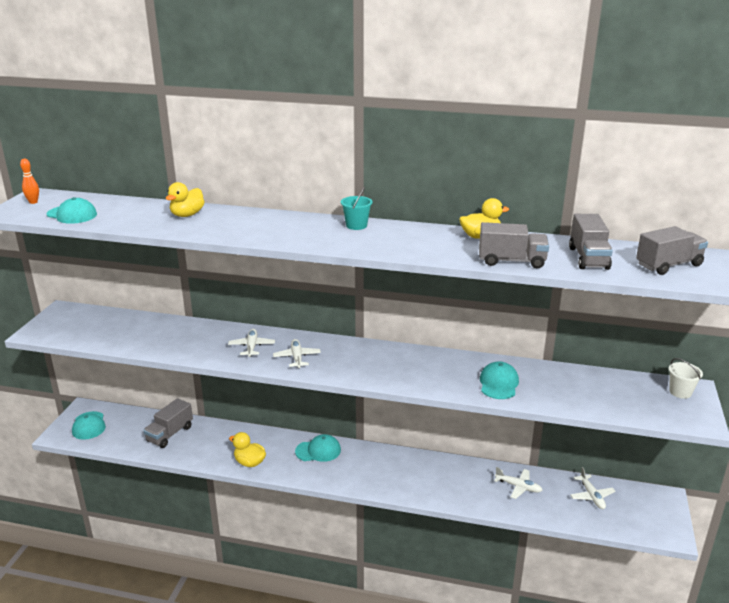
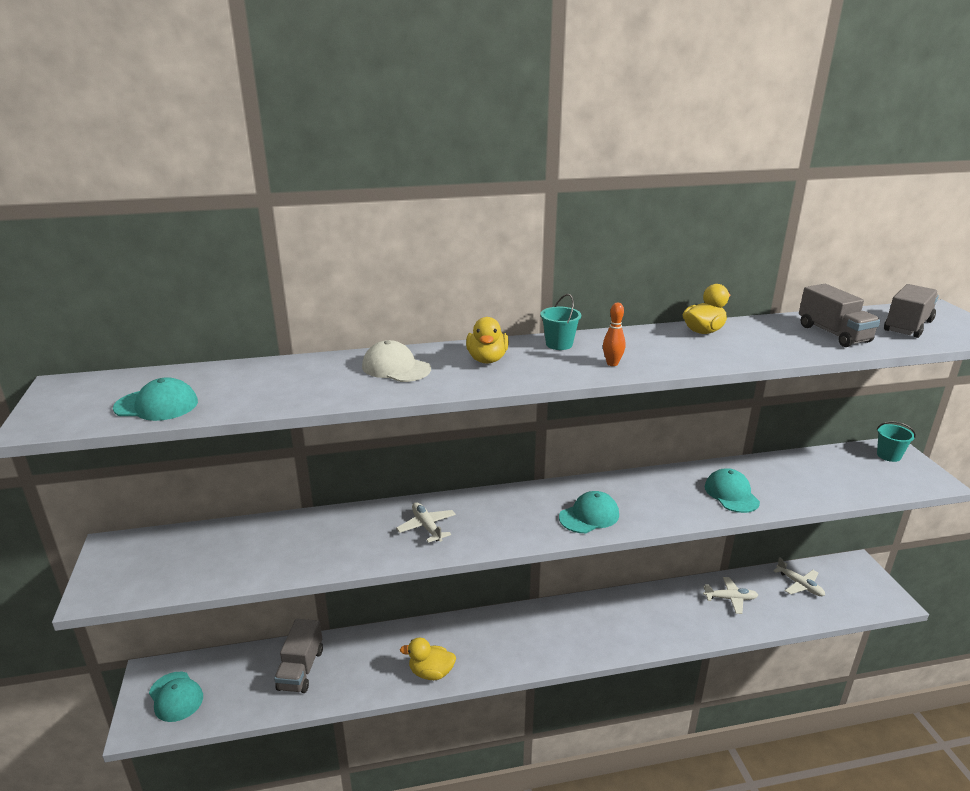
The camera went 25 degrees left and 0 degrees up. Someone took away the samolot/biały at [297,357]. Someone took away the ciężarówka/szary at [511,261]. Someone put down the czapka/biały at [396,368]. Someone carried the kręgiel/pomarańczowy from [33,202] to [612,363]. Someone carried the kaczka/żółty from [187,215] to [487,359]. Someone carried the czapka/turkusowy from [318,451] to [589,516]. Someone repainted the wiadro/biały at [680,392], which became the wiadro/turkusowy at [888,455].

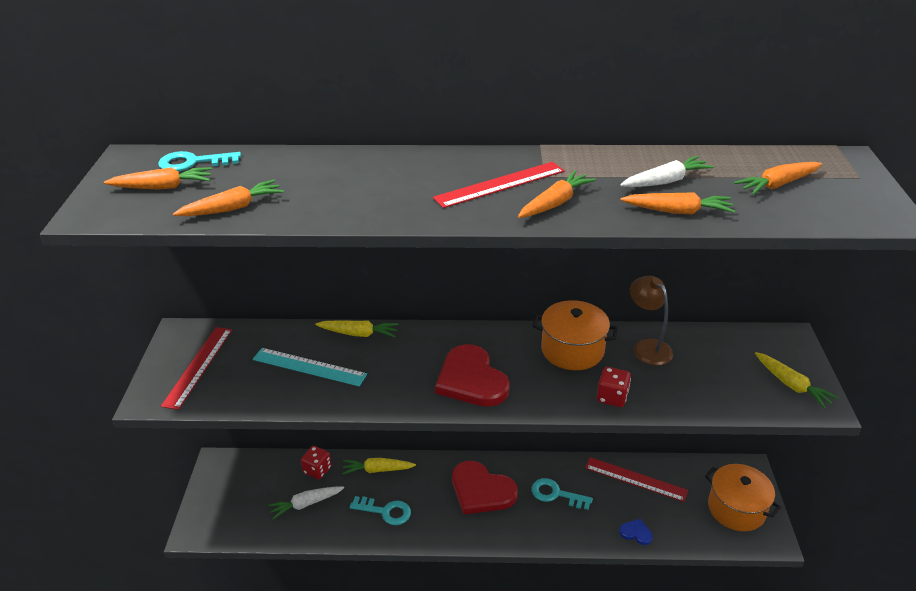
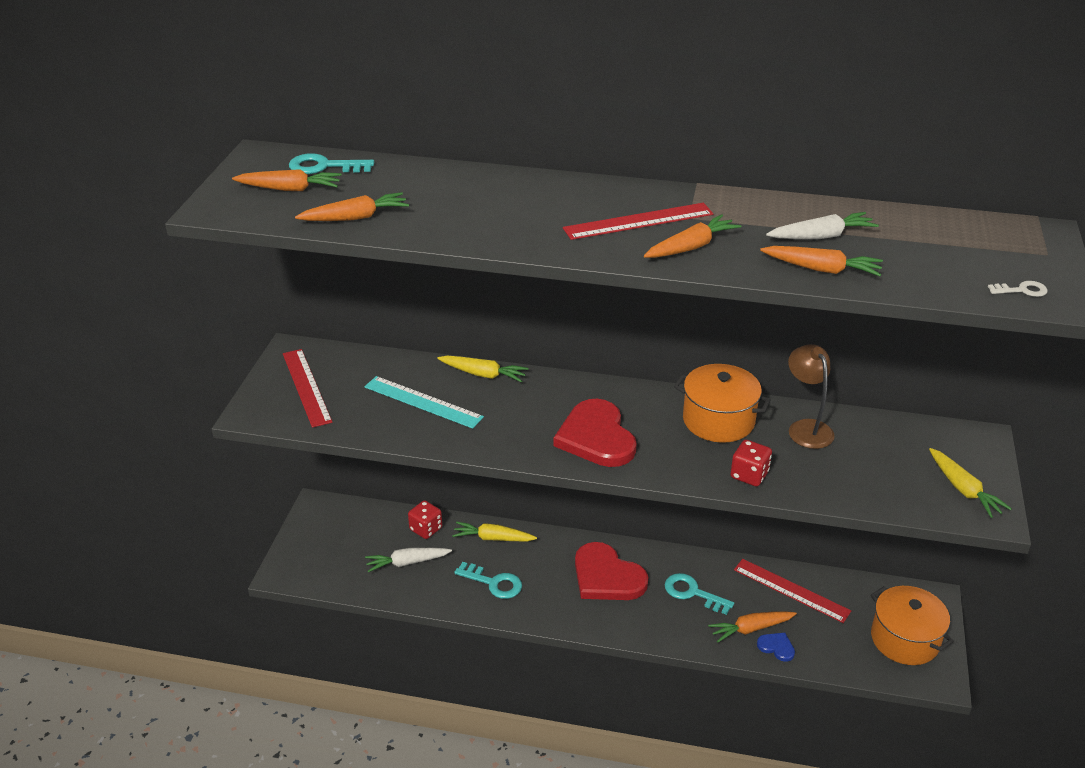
The camera went 10 degrees right and 0 degrees up. Someone put down the klucz/biały at [1021,290]. Someone carried the marchewka/pomarańczowy from [777,185] to [751,629]. Someone rotated the linijka/czerwony at [198,366] by 45 degrees counterclockwise.

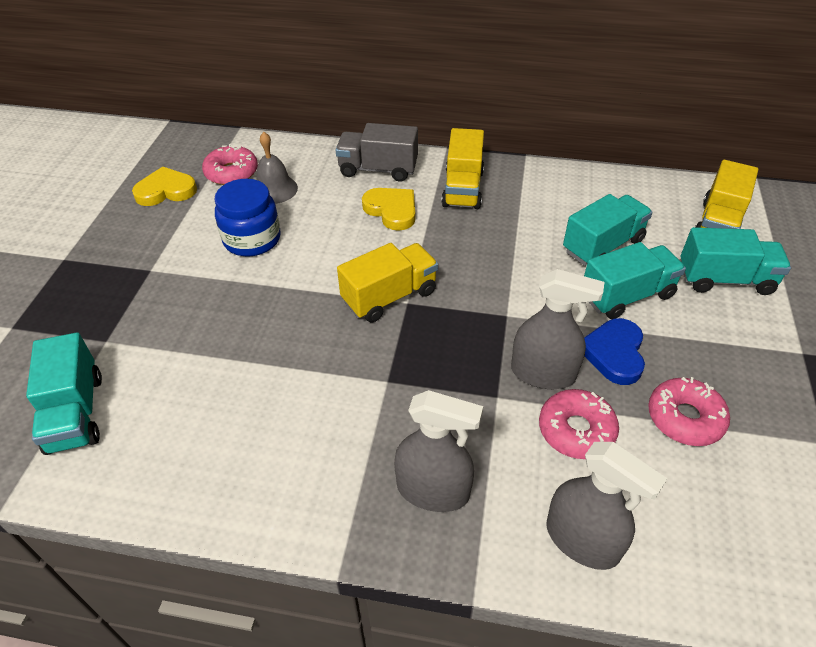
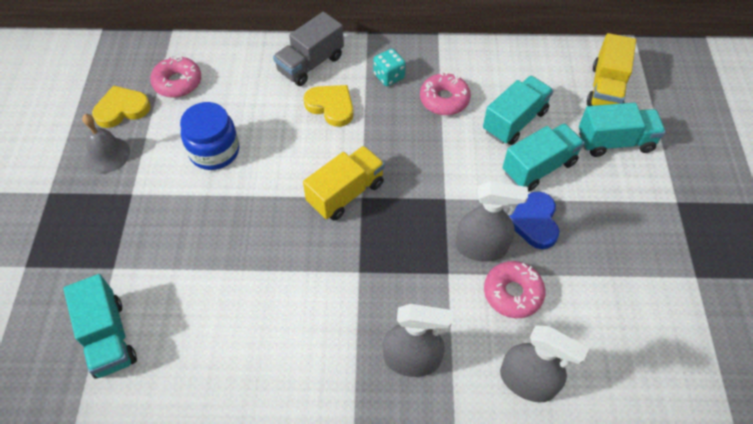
The camera went 10 degrees left and 10 degrees up. Someone carried the dzwonek/szary from [274,189] to [107,154]. Someone carried the donut/różowy from [685,418] to [444,100]. Someone swapped the ciężarówka/żółty at [462,189] for the kostka do gry/turkusowy at [389,76]. Someone rotated the ciężarówka/szary at [378,169] by 45 degrees counterclockwise.

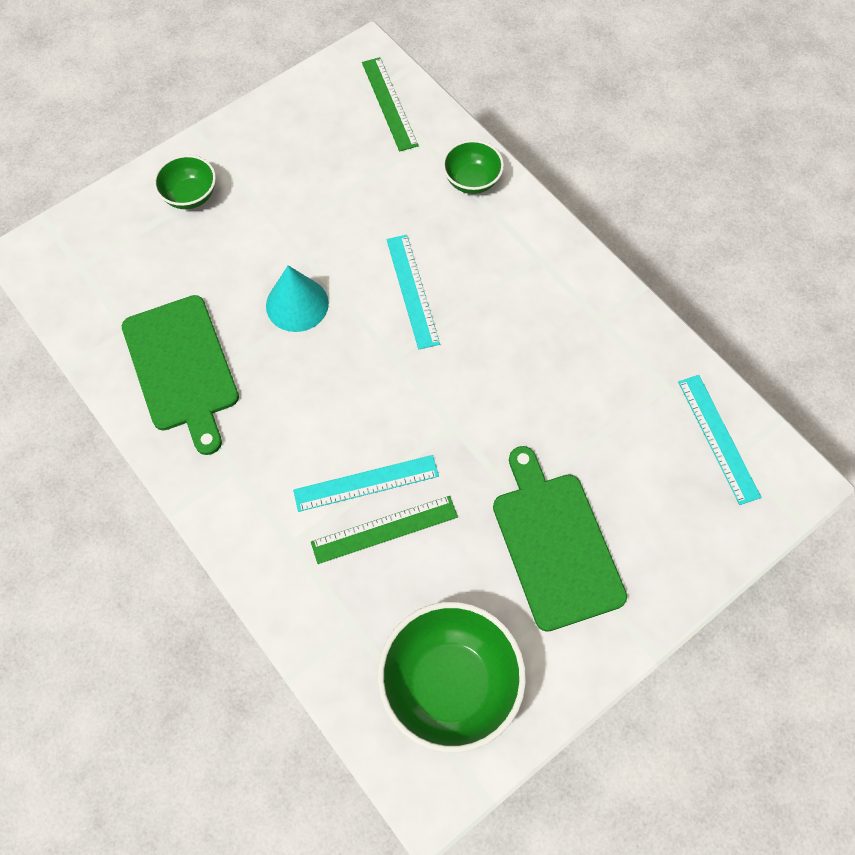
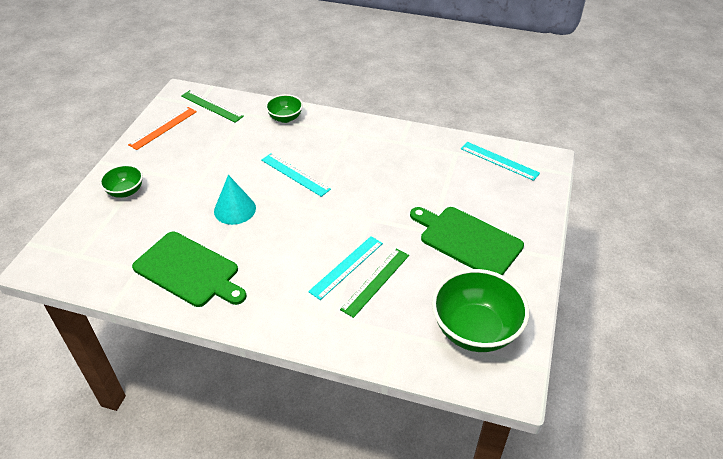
The camera went 35 degrees left and 20 degrees down. Someone put down the linijka/pomarańczowy at [163,128].

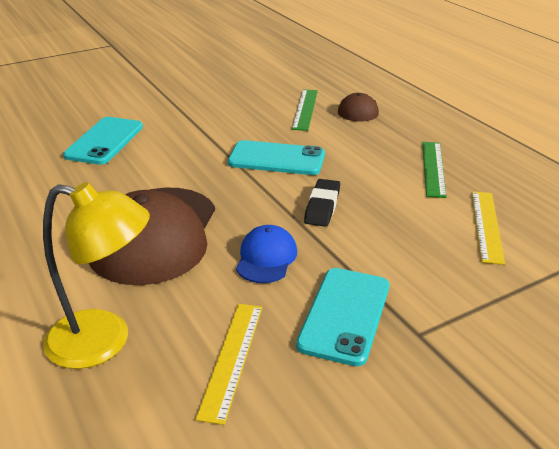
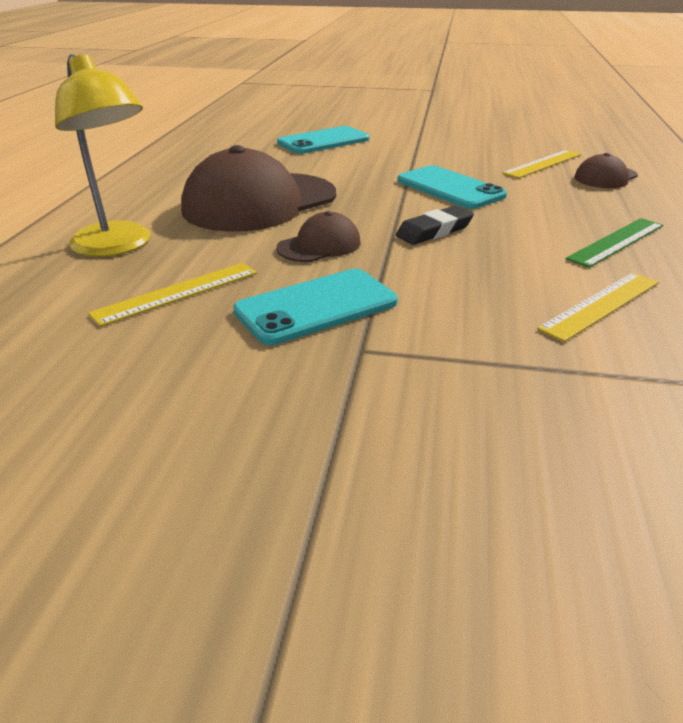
The camera went 40 degrees right and 0 degrees up. Someone repainted the czapka/niebieski at [266,258], which became the czapka/brązowy at [319,245]. Someone repainted the linijka/zielony at [305,109], which became the linijka/żółty at [543,164].

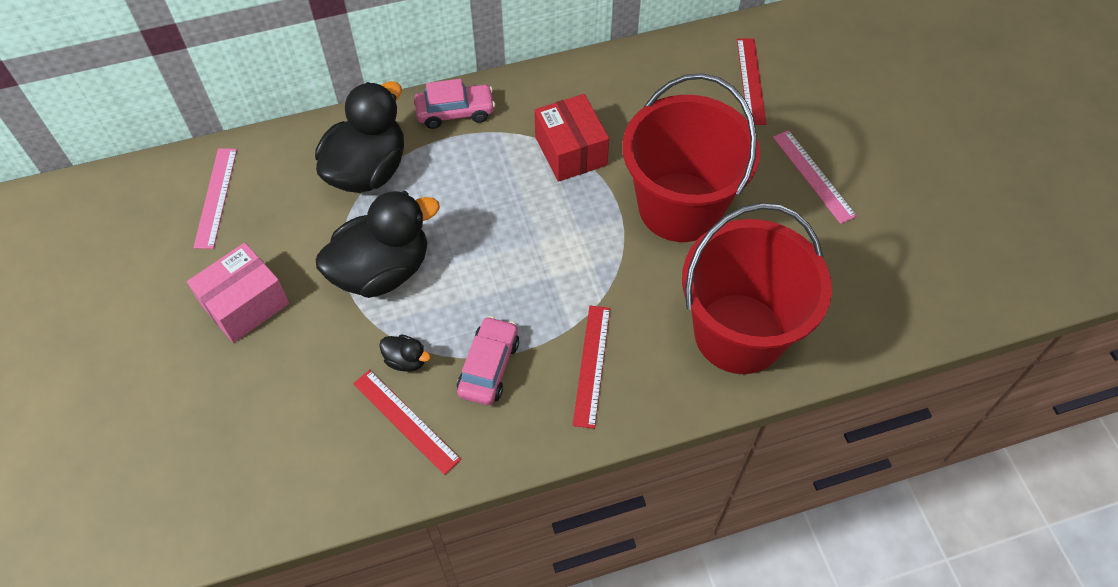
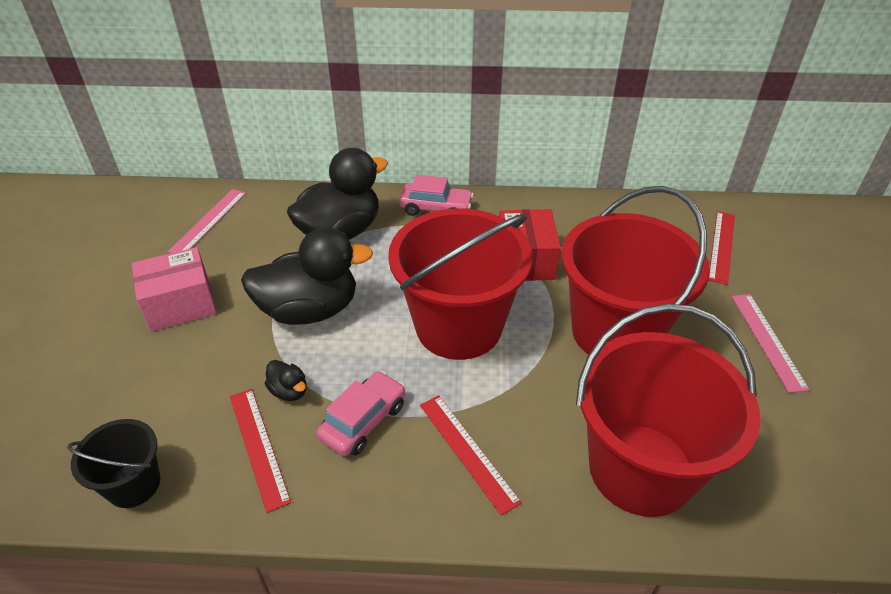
The camera went 20 degrees right and 15 degrees down. Someone put down the wiadro/czarny at [133,484]. Someone put down the wiadro/czerwony at [458,326]. Someone rotated the linijka/czerwony at [591,365] by 60 degrees counterclockwise.

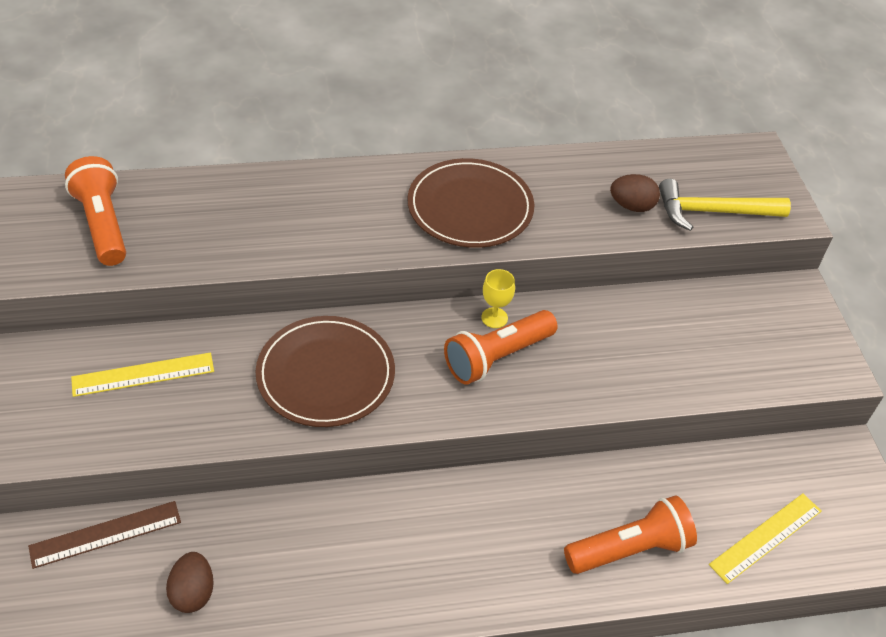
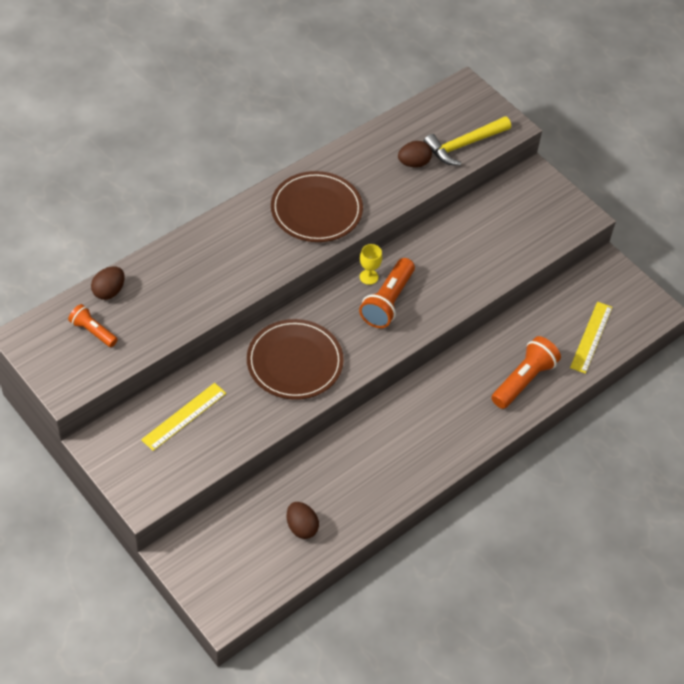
The camera went 30 degrees left and 5 degrees up. Someone took away the linijka/brązowy at [105,534]. Someone put down the jajko/brązowy at [109,291]. Someone scaled the latarka/pomarańczowy at [103,224] by 0.61.

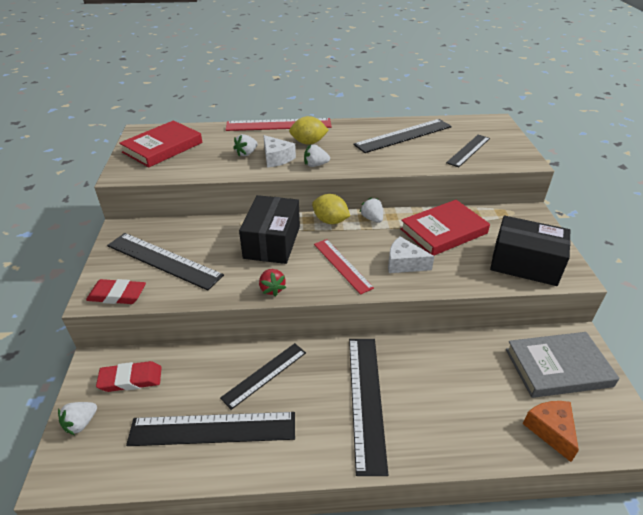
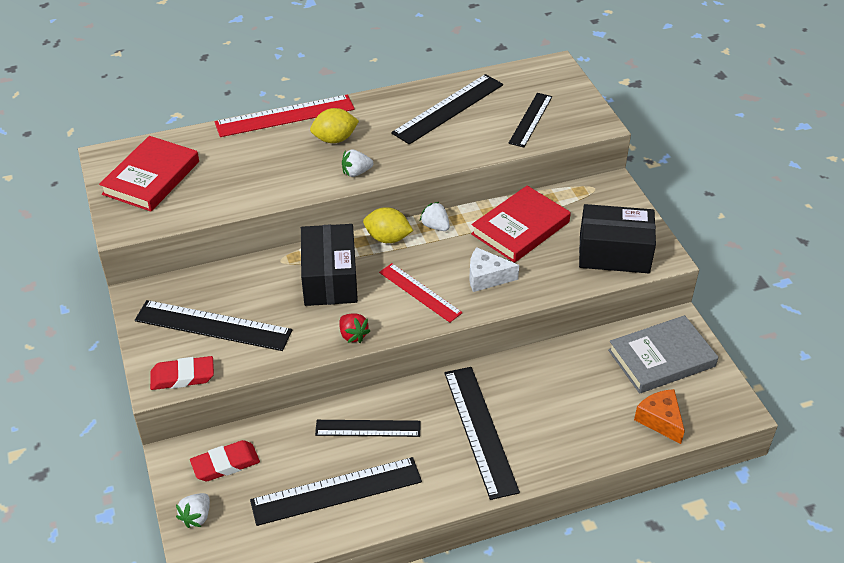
The camera went 15 degrees left and 5 degrees up. Someone took away the truskawka/biały at [246,153]. Someone took away the ser/biały at [276,158]. Someone rotated the linijka/czarny at [265,375] by 60 degrees clockwise.

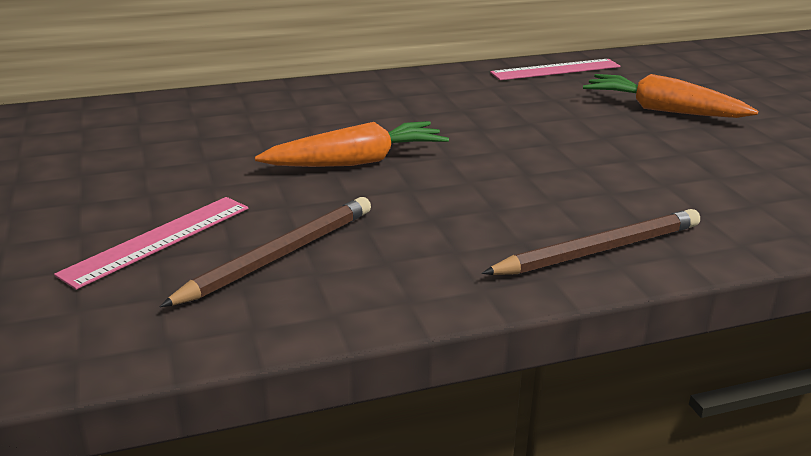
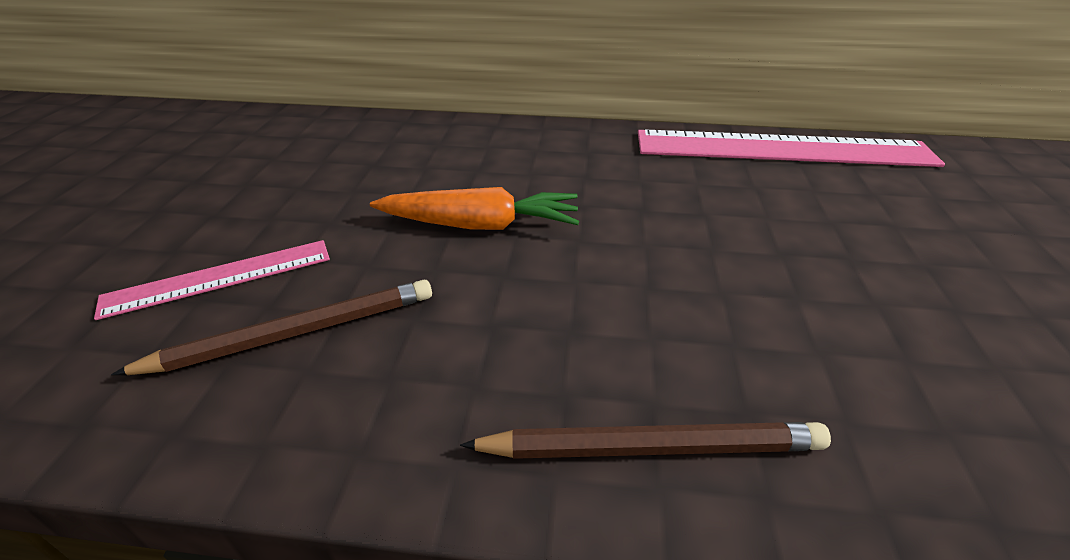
The camera went 25 degrees right and 10 degrees up. Someone took away the marchewka/pomarańczowy at [662,110]. Someone scaled the linijka/różowy at [555,70] by 1.92.

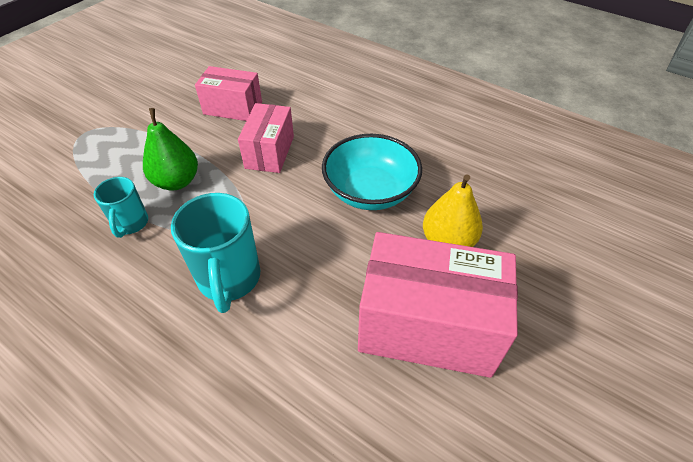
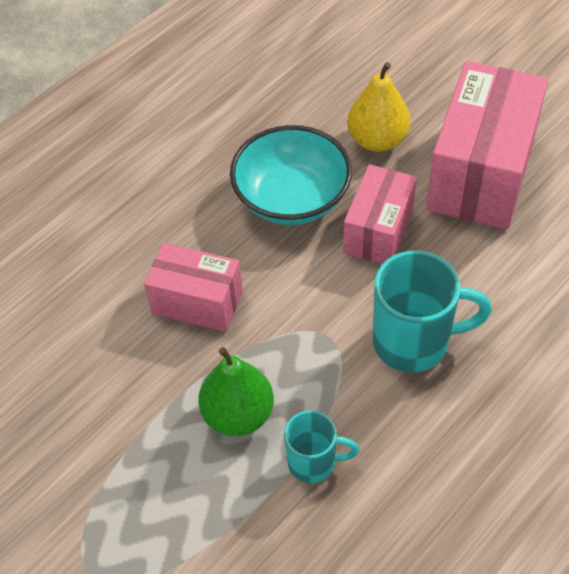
The camera went 80 degrees left and 5 degrees up. Someone carried the pudełko/różowy from [233,108] to [378,231].

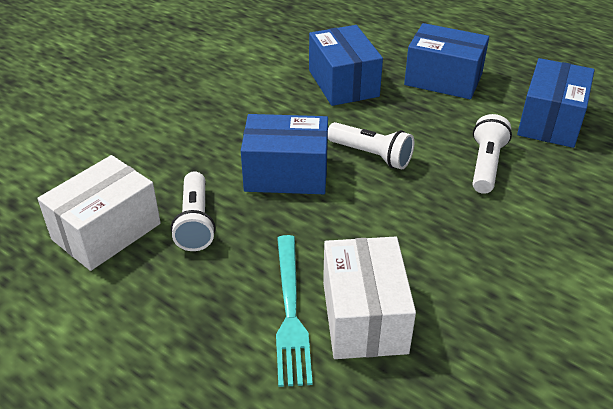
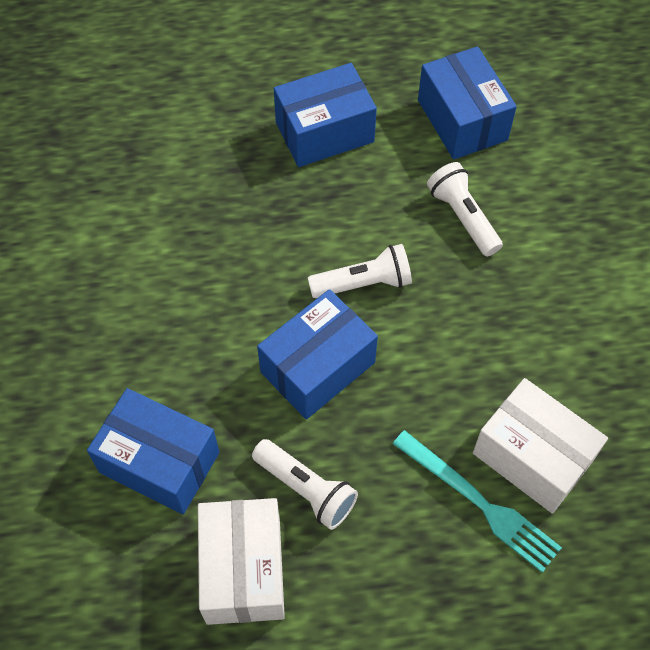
The camera went 45 degrees left and 20 degrees up. Someone carried the pudełko/niebieski from [343,83] to [159,462].

